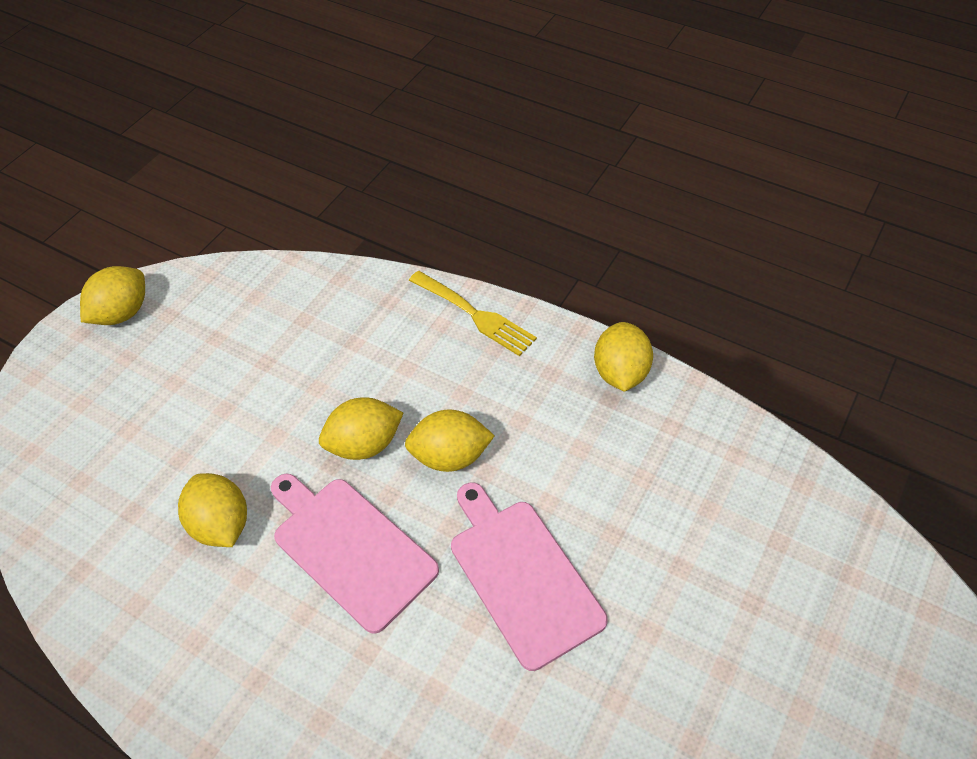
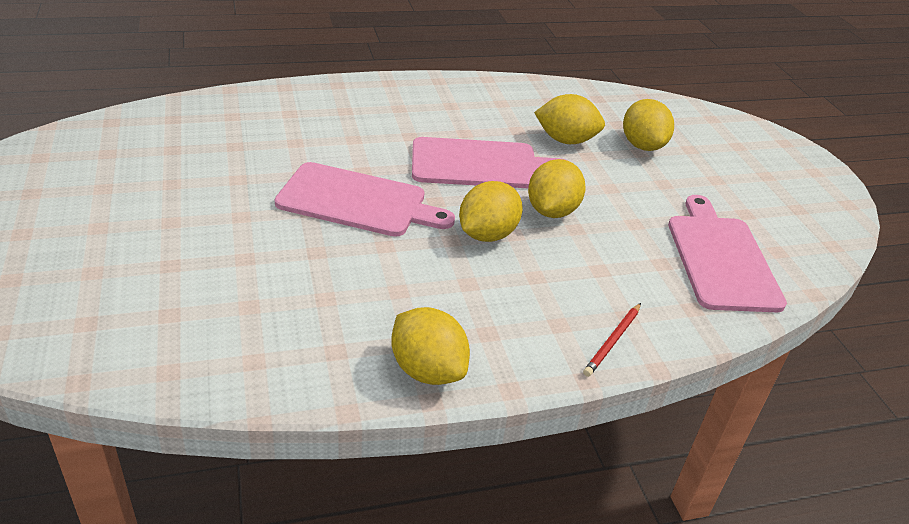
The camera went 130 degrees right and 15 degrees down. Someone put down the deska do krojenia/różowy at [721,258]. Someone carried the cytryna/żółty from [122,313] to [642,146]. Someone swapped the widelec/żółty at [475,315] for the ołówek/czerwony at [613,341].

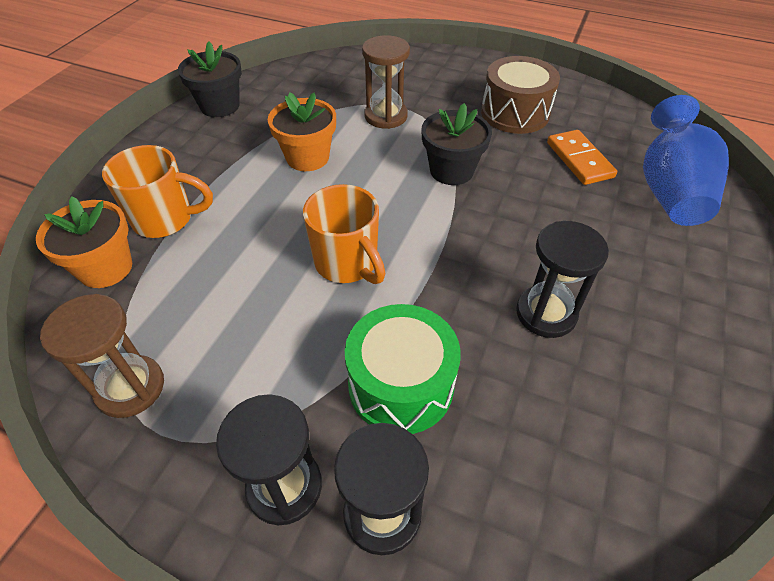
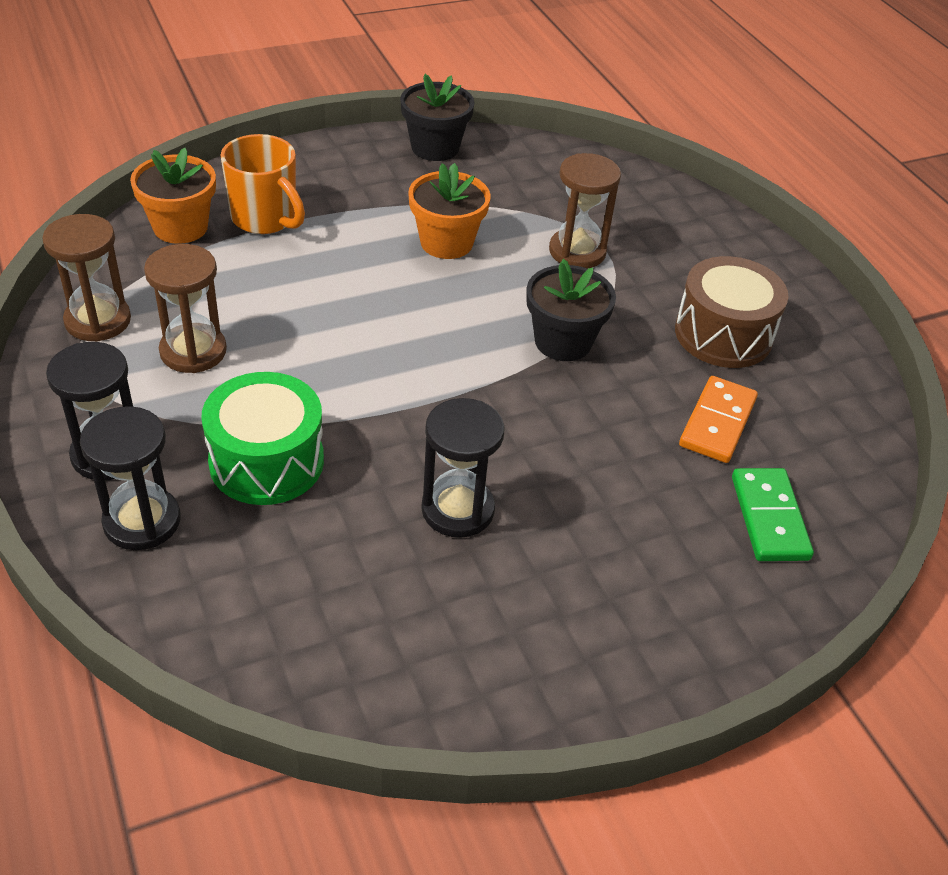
The camera went 40 degrees right and 5 degrees down. Someone took away the kubek/pomarańczowy at [347,263]. Someone put down the klepsydra/brązowy at [193,351]. Someone swapped the wazon/niebieski at [669,191] for the kostka domina/zielony at [769,518].

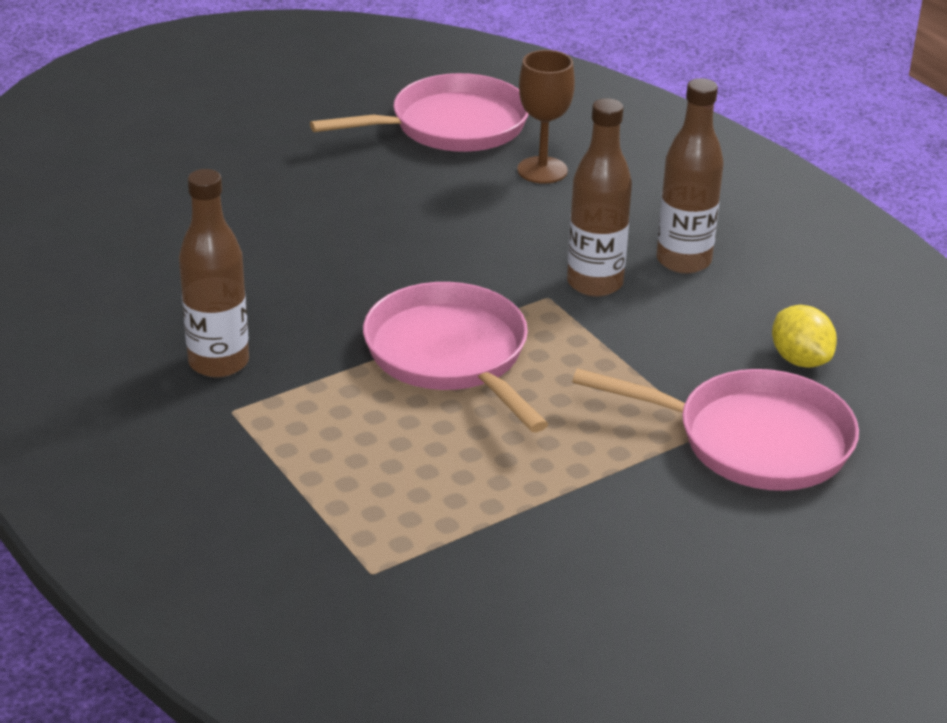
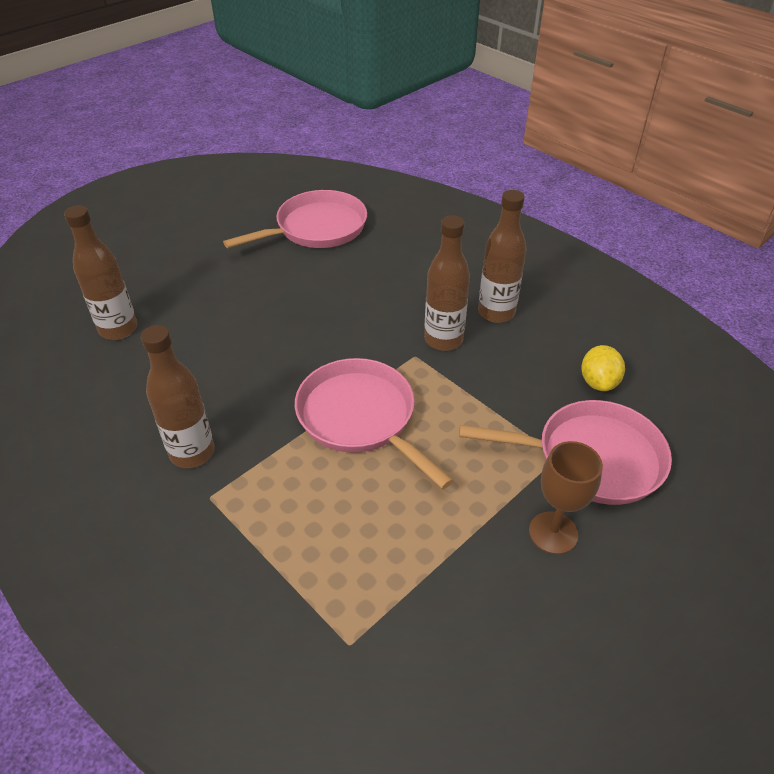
The camera went 10 degrees left and 10 degrees up. Someone put down the butelka/brązowy at [118,329]. Someone carried the kielich/brązowy from [542,170] to [553,533]. Someone rotated the cytryna/żółty at [800,360] by 45 degrees clockwise.

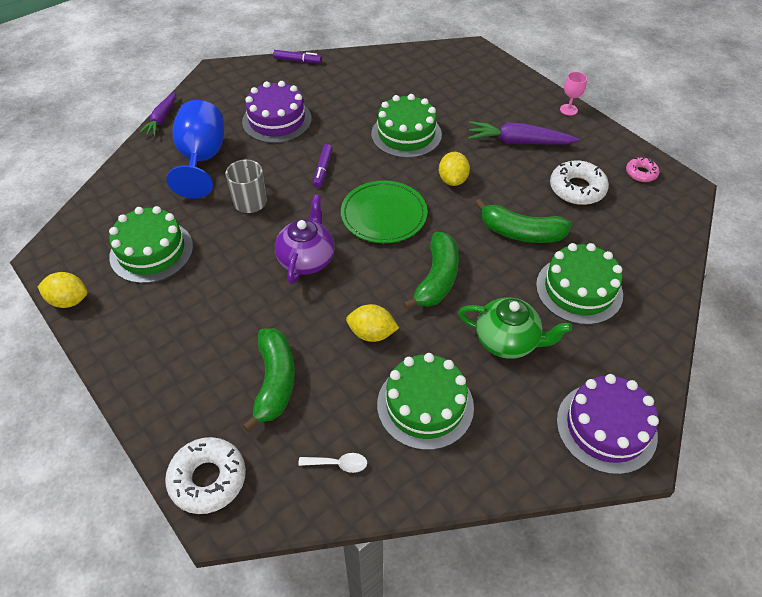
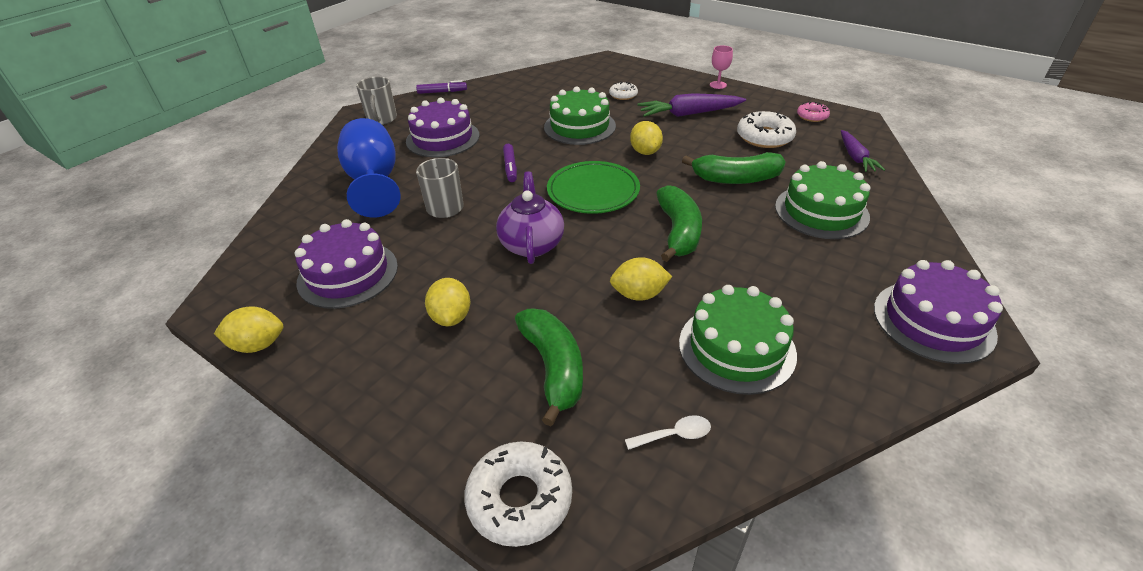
The camera went 15 degrees left and 10 degrees down. Someone took away the imbryk/zielony at [507,341]. Someone put down the kubek/szary at [382,119]. Someone put down the cytryna/żółty at [451,317]. Someone put down the donut/biały at [623,95]. Someone carried the marchewka/fioletowy from [161,119] to [855,157]. Someone repainted the tort/zielony at [151,251], which became the tort/fioletowy at [348,274].

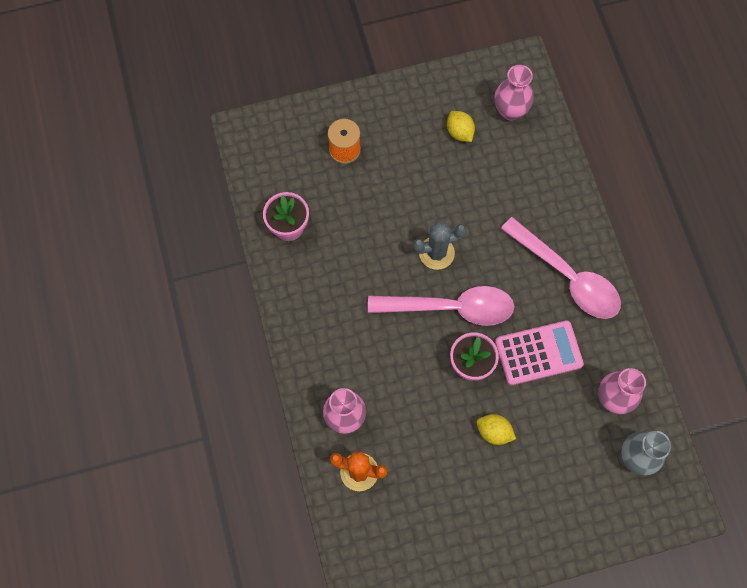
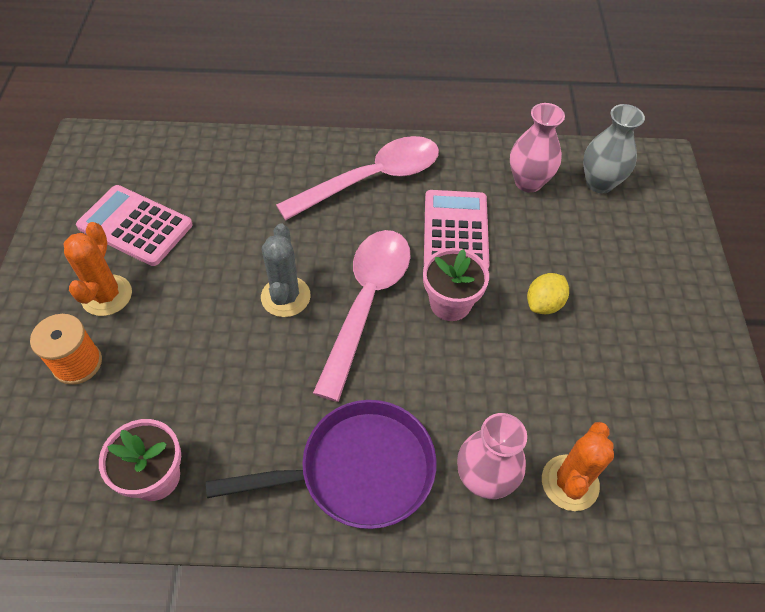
The camera went 75 degrees left and 15 degrees down. Someone took away the wazon/różowy at [510,111]. Someone put down the kaktus/pomarańczowy at [107,295]. Someone put down the patelnia/fioletowy at [358,470]. Someone swapped the cytryna/żółty at [459,132] for the kalkulator/różowy at [135,226].

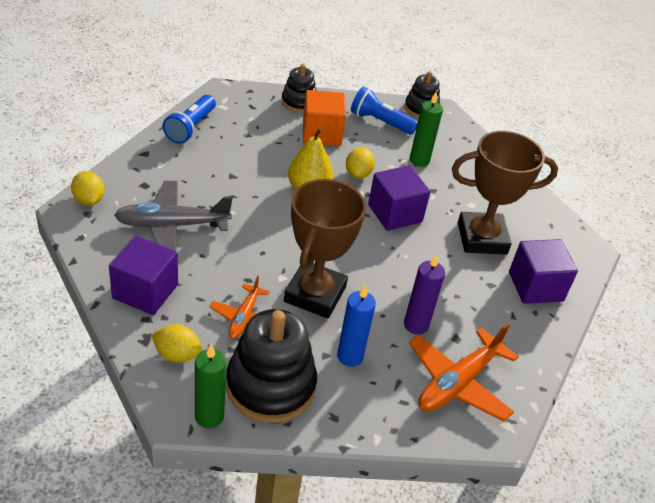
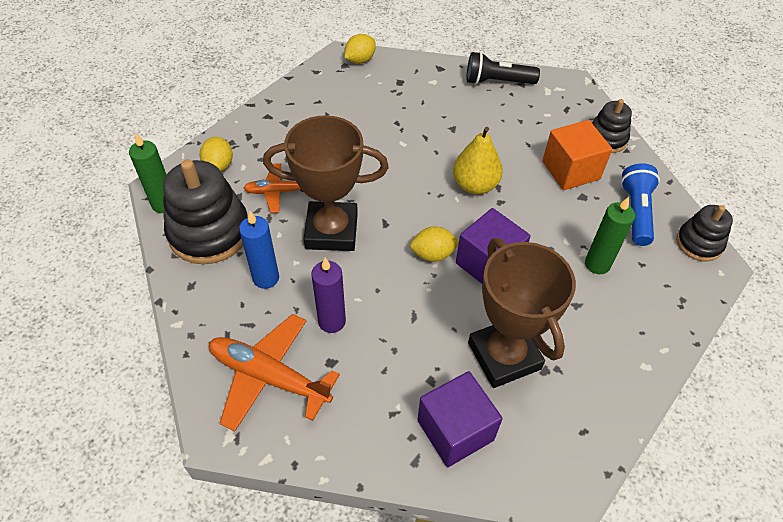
The camera went 75 degrees right and 10 degrees up. Someone took away the sześcian/fioletowy at [145,291]. Someone took away the samolot/szary at [172,225]. Someone carried the cytryna/żółty from [358,174] to [433,254]. Someone repainted the latarka/niebieski at [191,128], which became the latarka/czarny at [497,82].

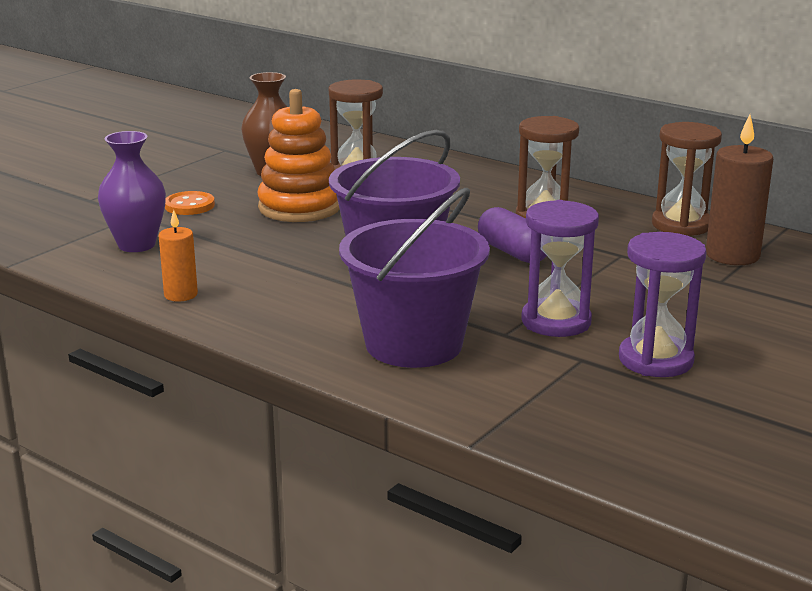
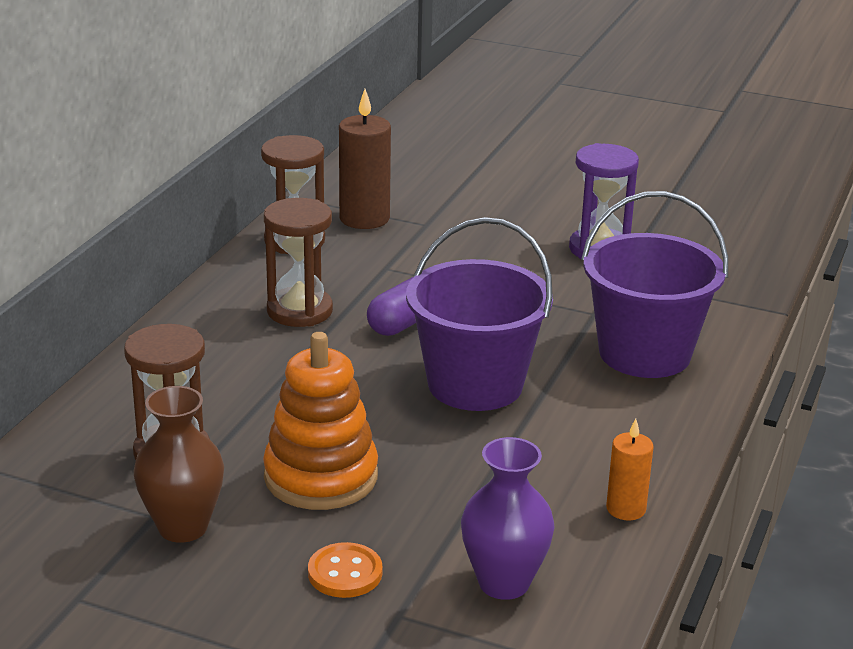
The camera went 105 degrees left and 5 degrees up. Someone took away the klepsydra/fioletowy at [556,321].

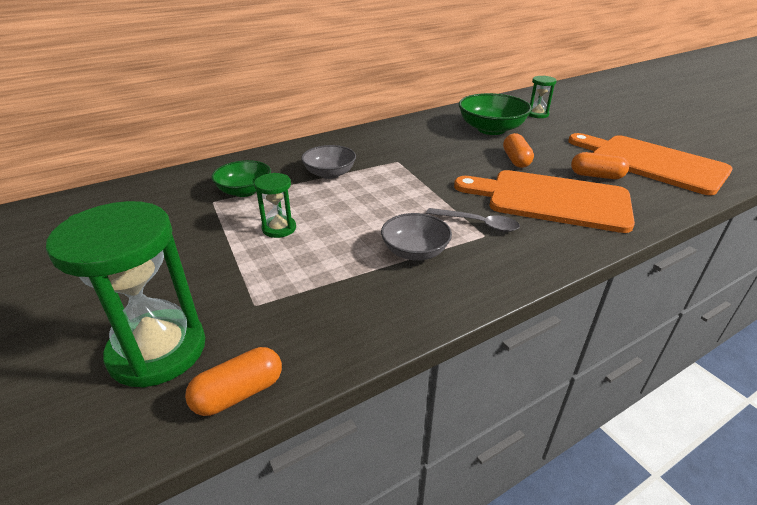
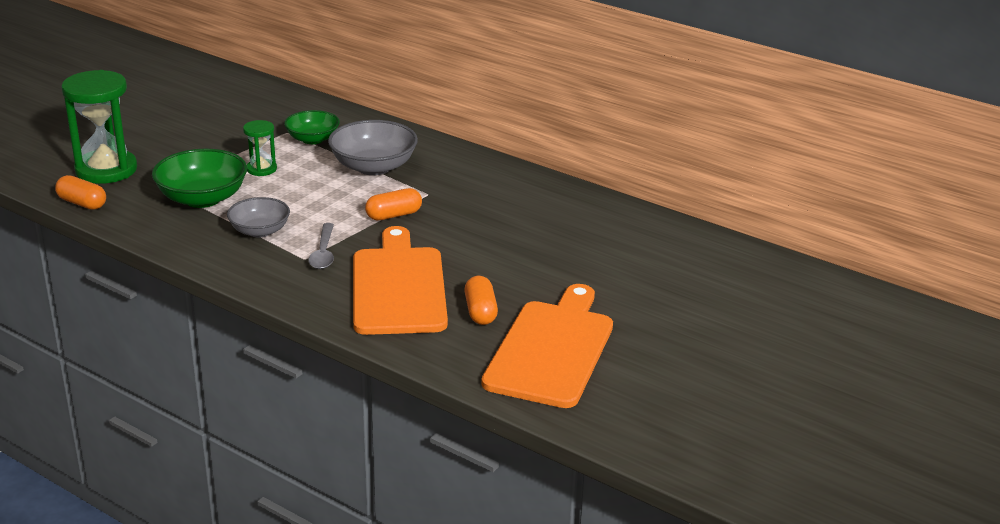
The camera went 65 degrees right and 5 degrees down. Someone took away the klepsydra/zielony at [537,114]. Someone carried the miska/zielony from [491,129] to [202,198]. Someone carried the kapsułka/pomarańczowy from [516,160] to [394,215]. Someone scaled the miska/szary at [330,173] by 1.56.

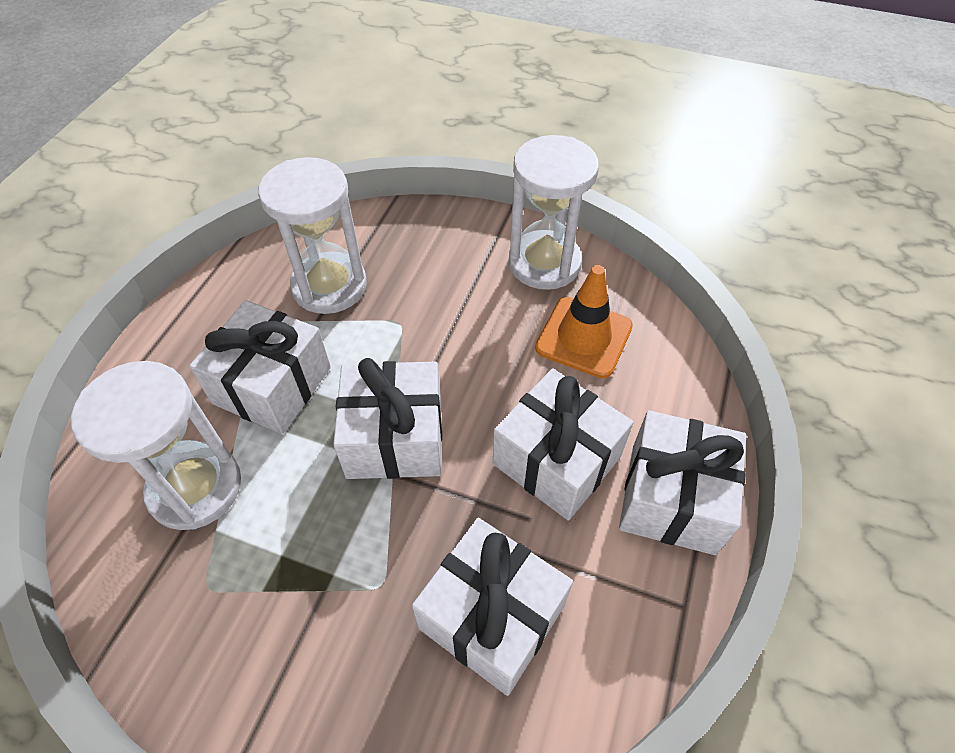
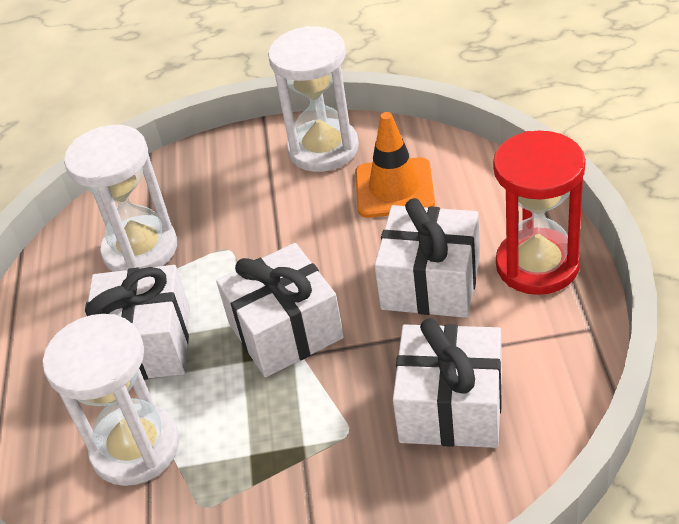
The camera went 20 degrees left and 10 degrees down. Someone swapped the prezent/biały at [672,498] for the klepsydra/czerwony at [537,265].

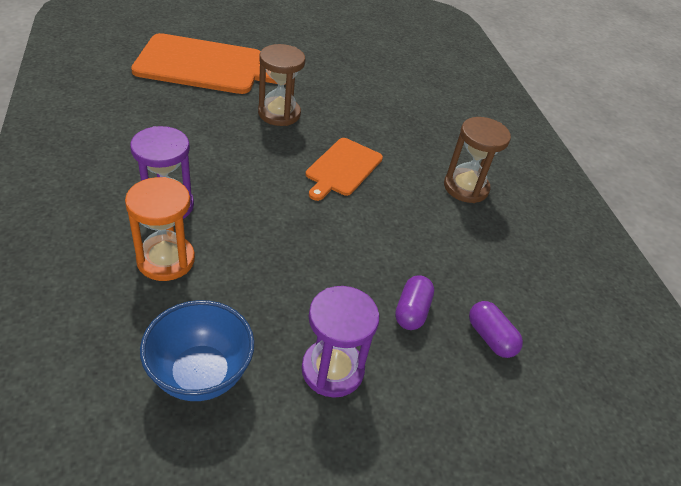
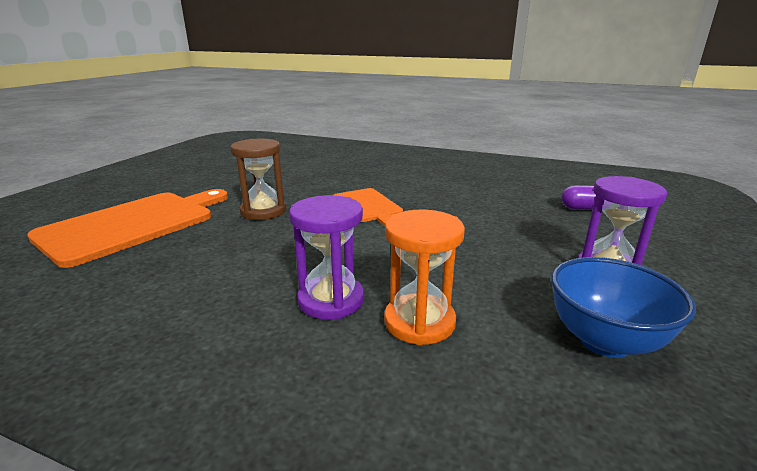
The camera went 50 degrees left and 20 degrees down. Someone took away the kapsułka/fioletowy at [411,311]. Someone took away the klepsydra/brązowy at [466,187].

